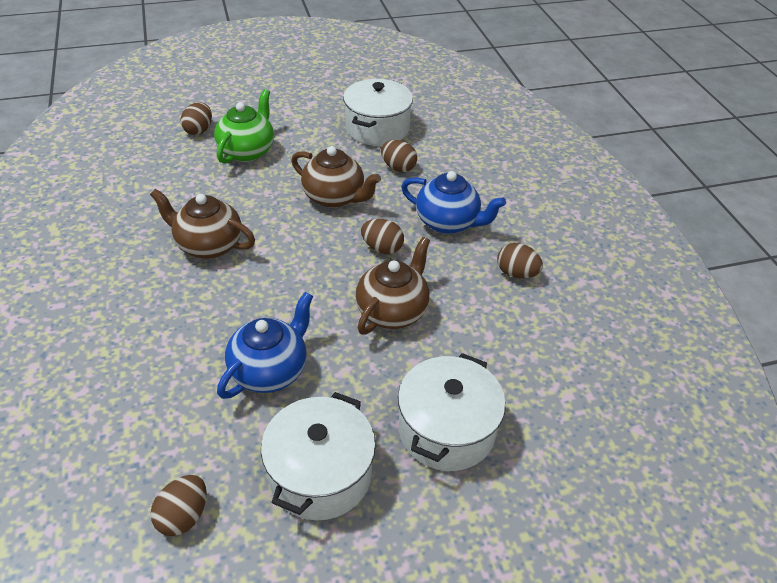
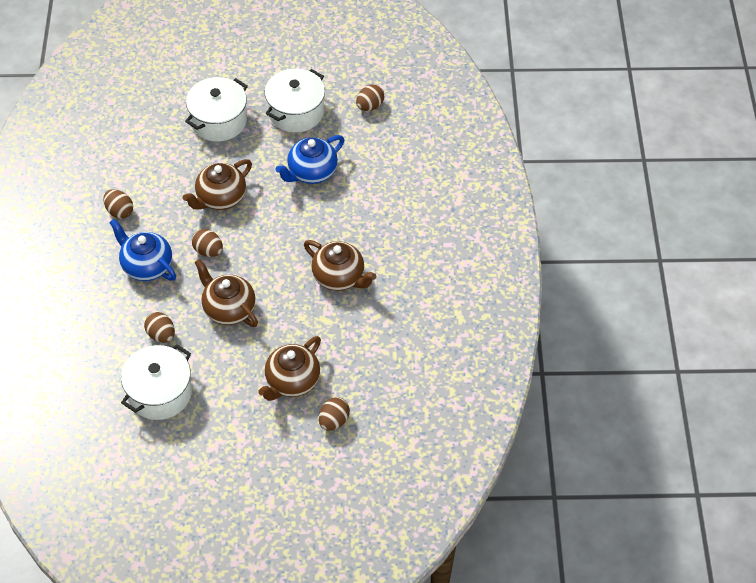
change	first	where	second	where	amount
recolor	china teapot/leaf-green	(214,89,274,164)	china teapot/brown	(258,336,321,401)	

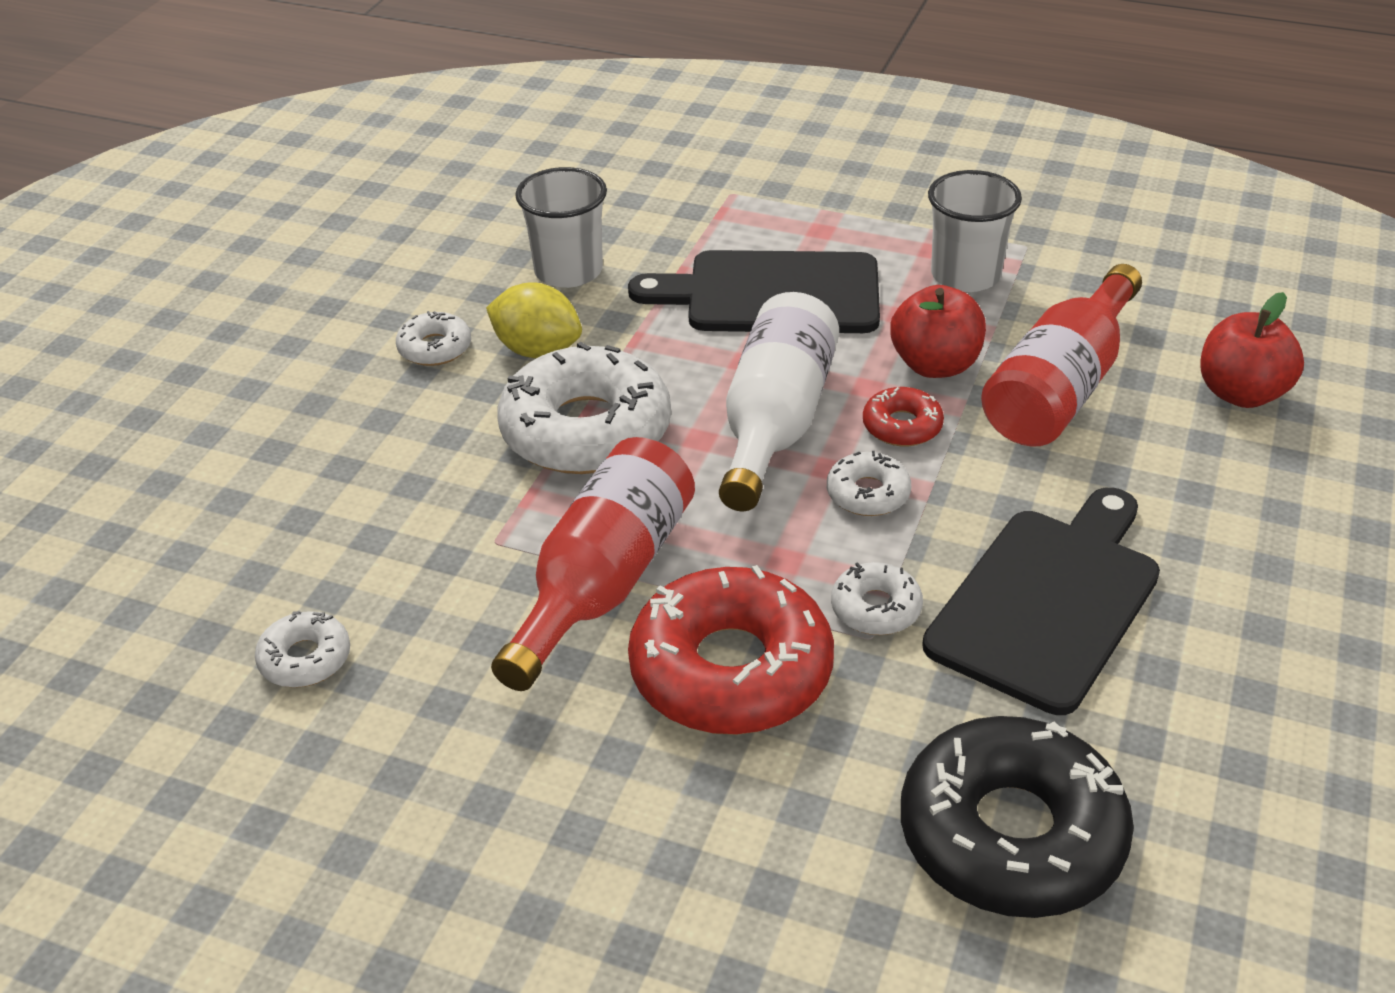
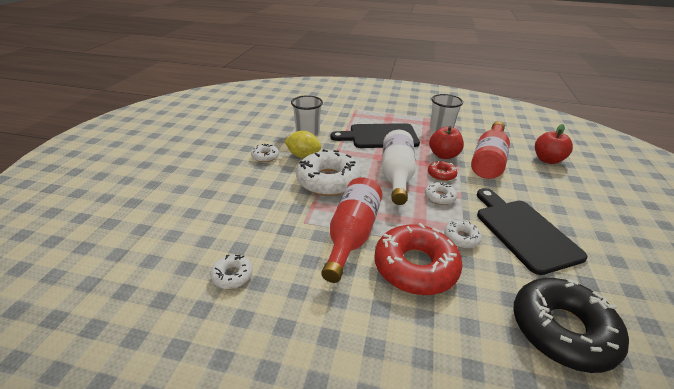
change	first	where	second	where	amount
rotate	chopping board/jet-black	(922,487,1160,715)		(477,188,588,275)	45 degrees counterclockwise

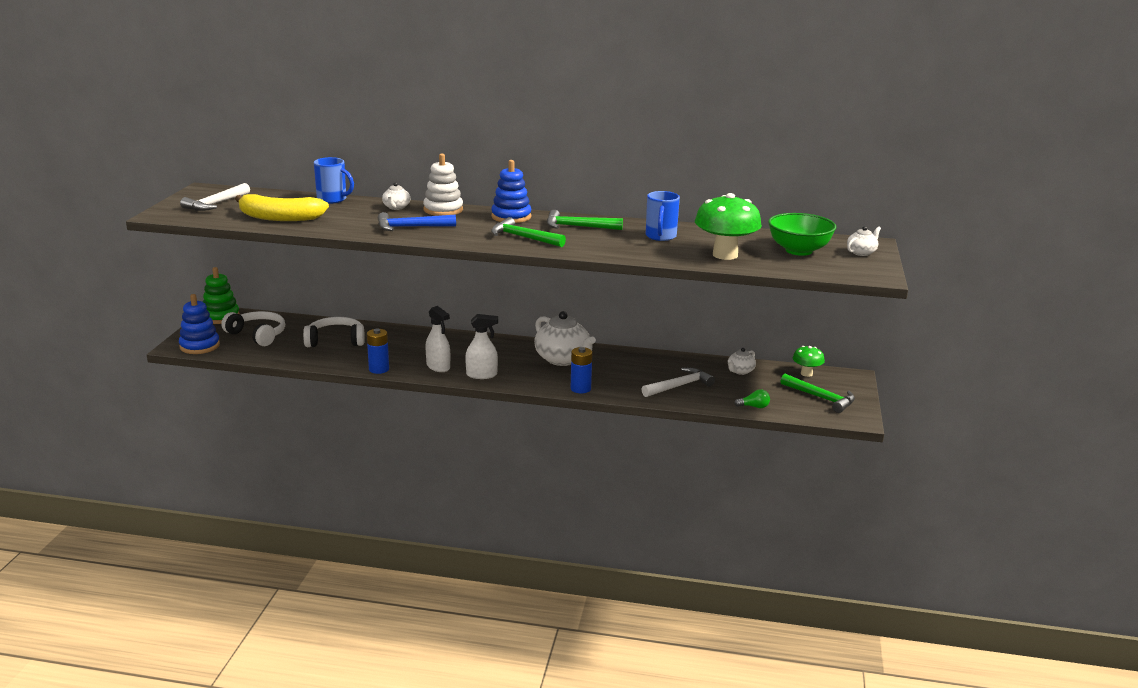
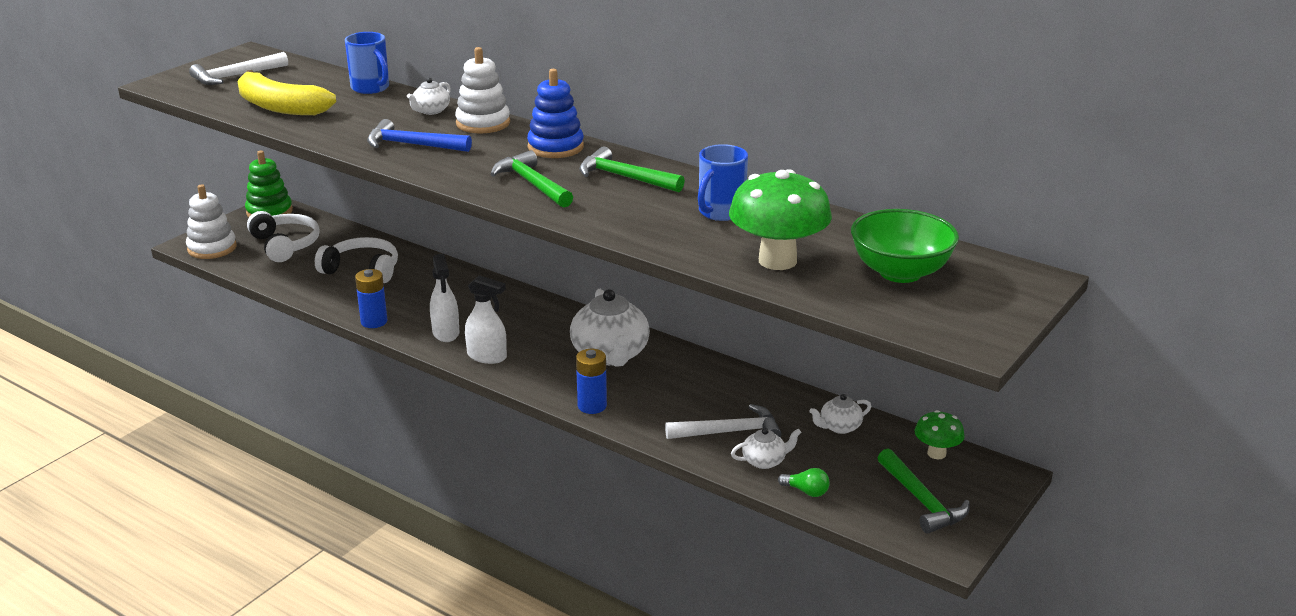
change	first	where	second	where	amount
recolor	stacking rings/royal blue	(179,294,220,354)	stacking rings/snow-white	(186,184,237,259)	
move	china teapot/snow-white	(847,226,881,256)		(731,428,802,469)	

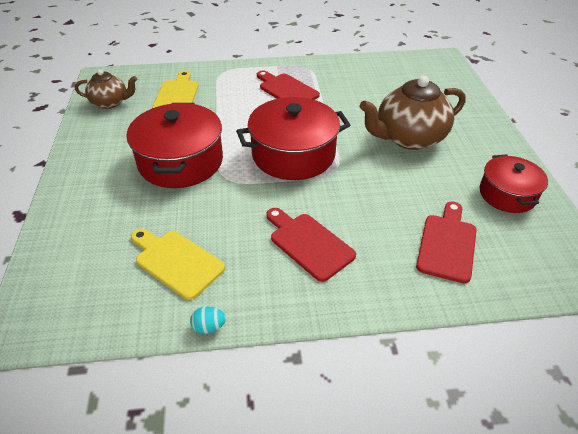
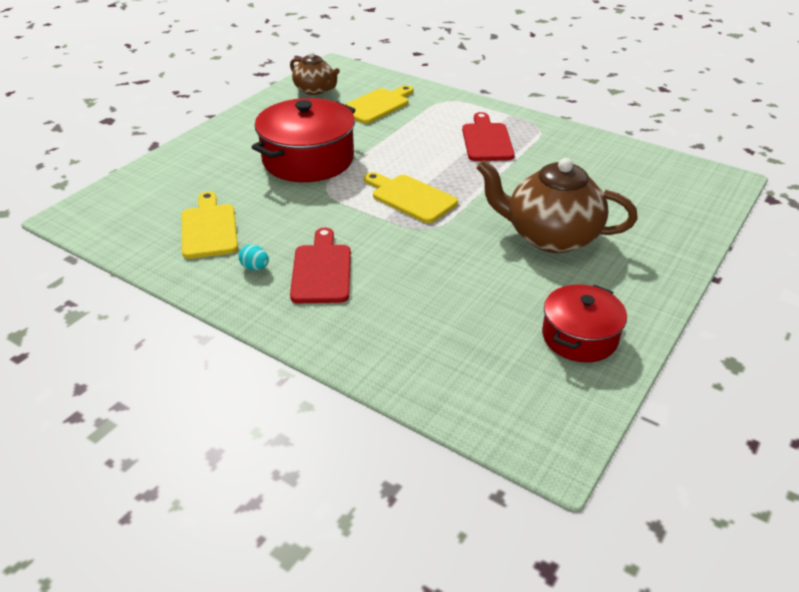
change	first	where	second	where	amount
move	egg/teal	(190,307,226,334)		(239,245,269,270)	
replace	cooking pot/scarlet	(236,97,350,180)	chopping board/yellow	(364,172,458,223)	
delete	chopping board/scarlet	(416,201,477,283)			

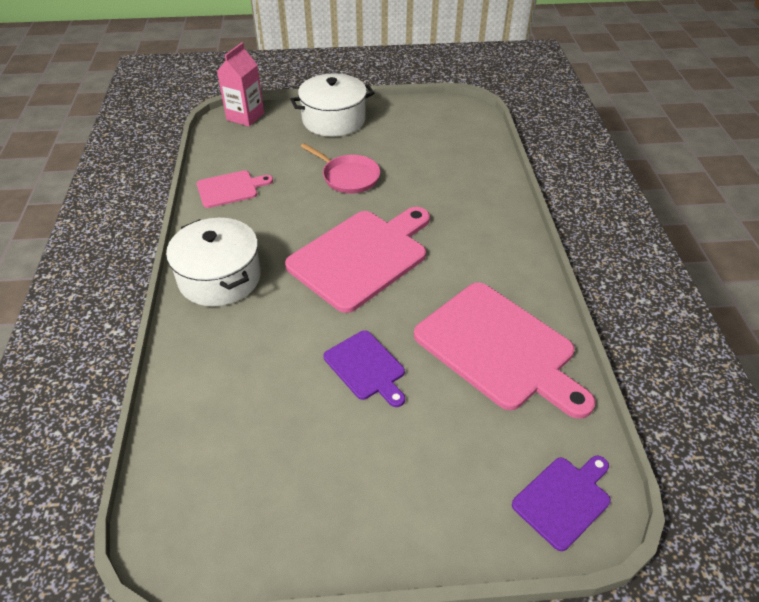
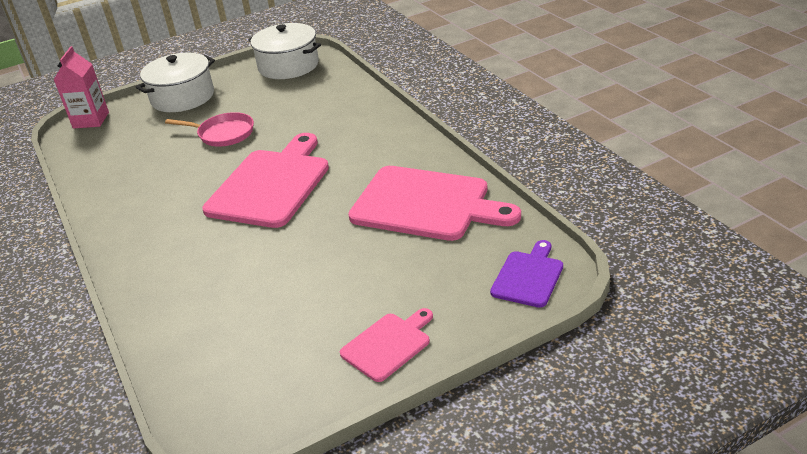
change	first	where	second	where	amount
move	cooking pot/snow-white	(166,218,261,307)		(248,23,321,79)	
move	chopping board/pink	(197,170,273,208)		(340,308,433,382)	
delete	chopping board/royal purple	(324,330,405,407)			

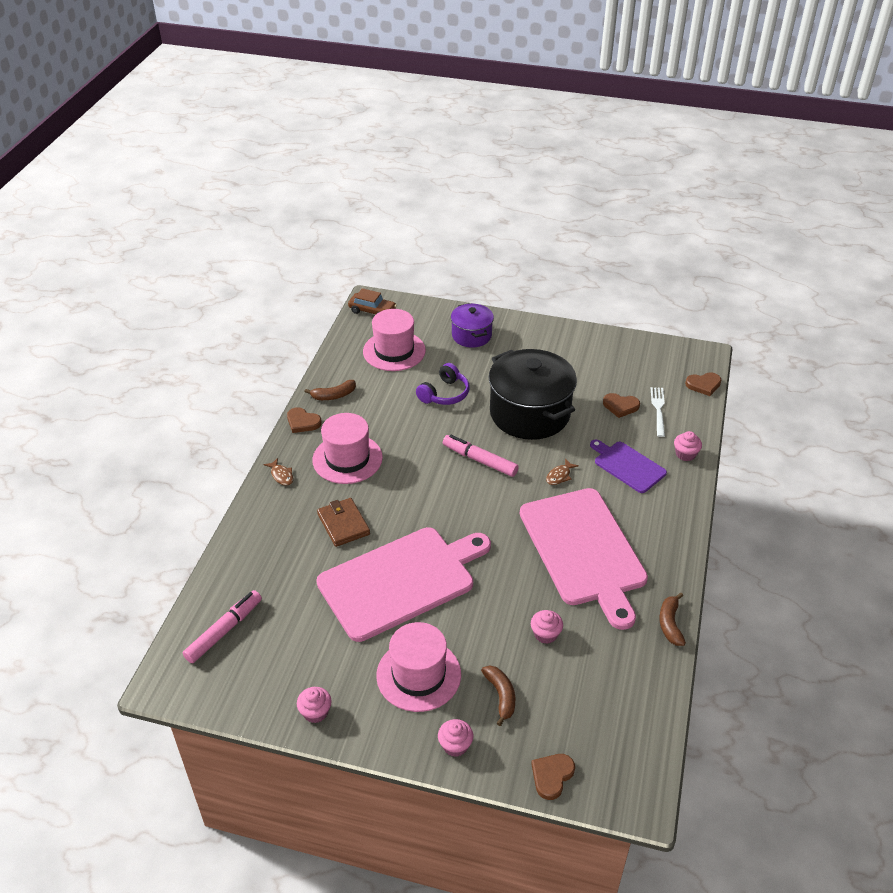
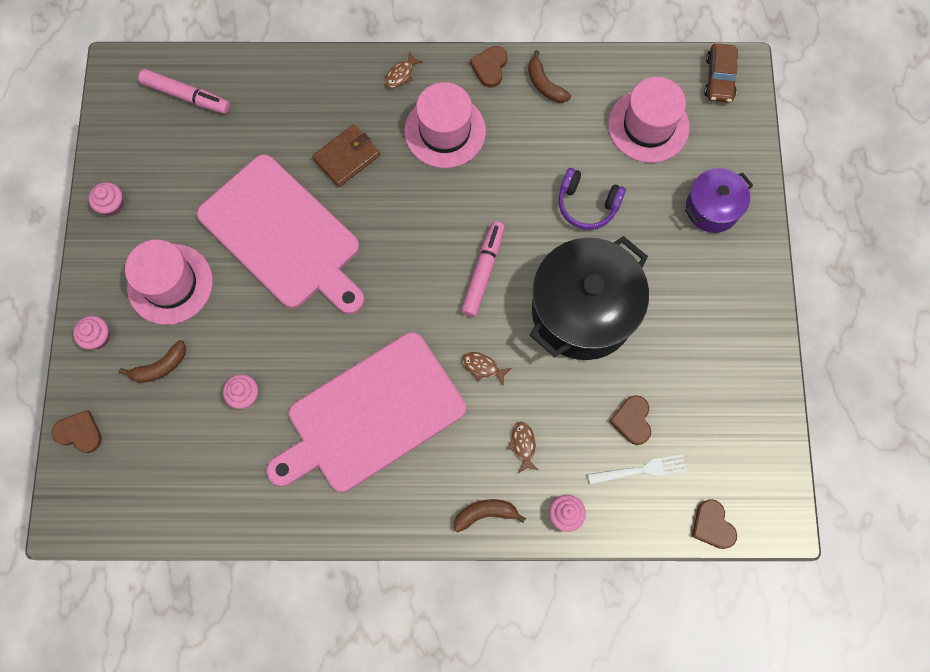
change	first	where	second	where	amount
move	banana fruit/brown	(659,593,686,646)		(454,499,526,532)	
replace	chopping board/royal purple	(590,440,667,493)	fish figure/brown	(508,422,538,473)	

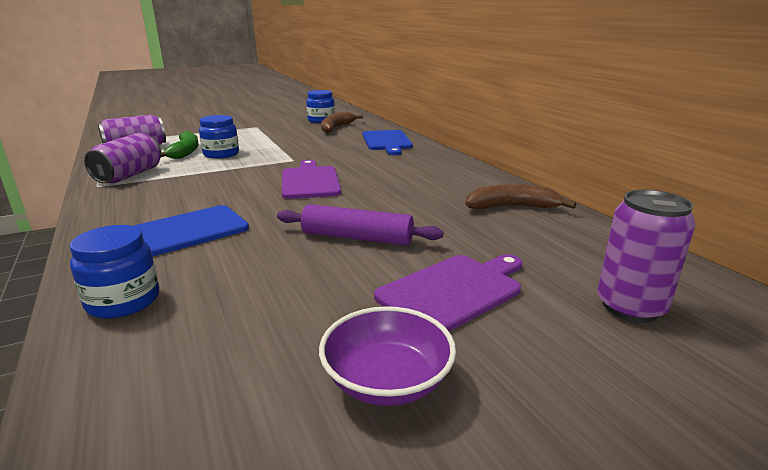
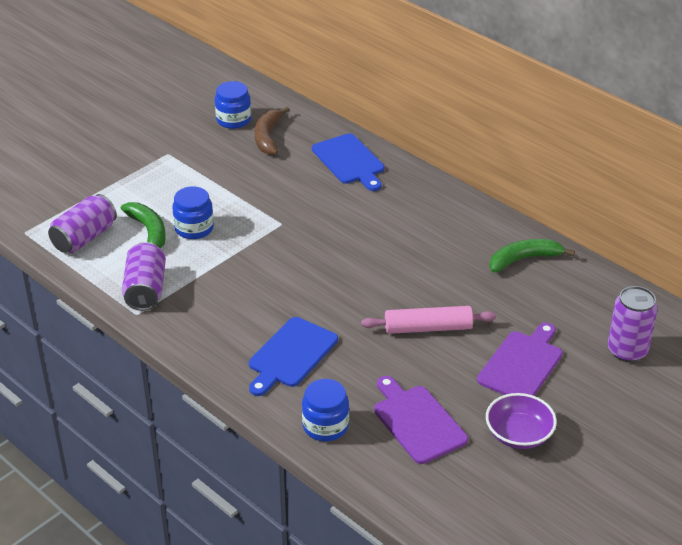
change	first	where	second	where	amount
recolor	dough roller/royal purple	(277,204,443,246)	dough roller/pink	(361,306,496,334)	
move	chopping board/royal purple	(282,160,341,199)		(374,376,468,464)	
recolor	banana fruit/brown	(466,184,576,209)	banana fruit/leaf-green	(490,239,575,273)	

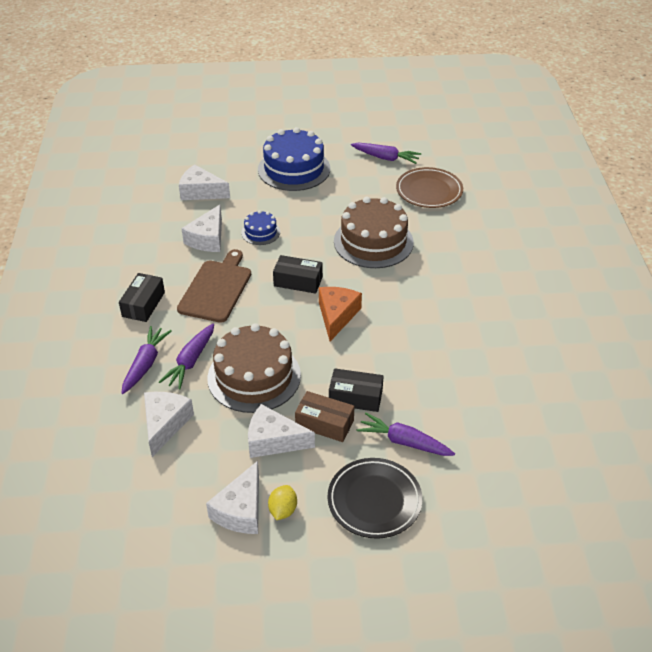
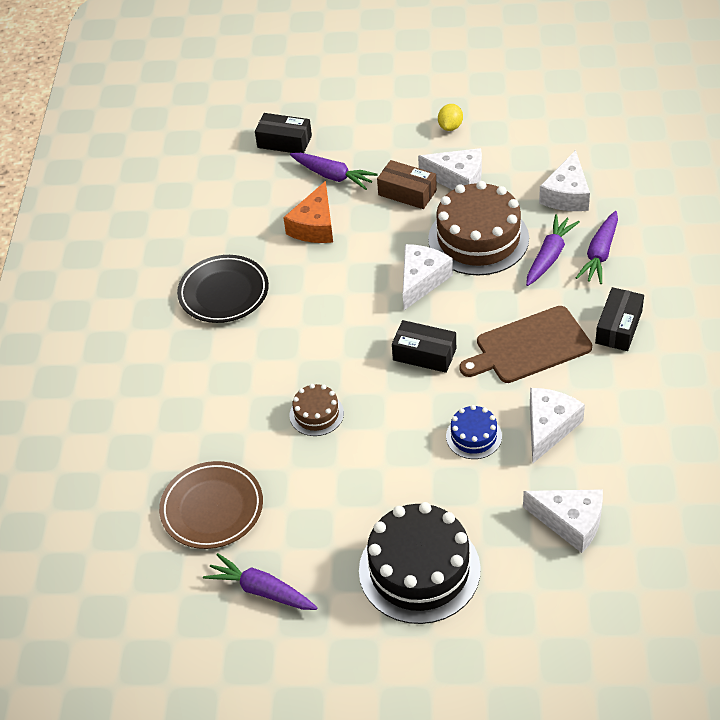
change	first	where	second	where	amount
move	plate/jet-black	(328,458,422,539)		(177,255,269,323)	
move	package/jet-black	(329,368,384,412)		(255,113,312,153)	
move	cheese wedge/orange	(319,287,362,341)		(283,181,333,243)	
resize	layer cake/brown	(334,197,414,268)		(290,384,344,436)	x0.49
recolor	layer cake/royal blue	(258,127,330,191)	layer cake/jet-black	(359,502,481,624)	
move	cheese wedge/snow-white	(206,461,259,534)		(403,244,453,310)	
rotate	chopping board/brown	(177,249,251,323)		(459,306,592,383)	45 degrees clockwise

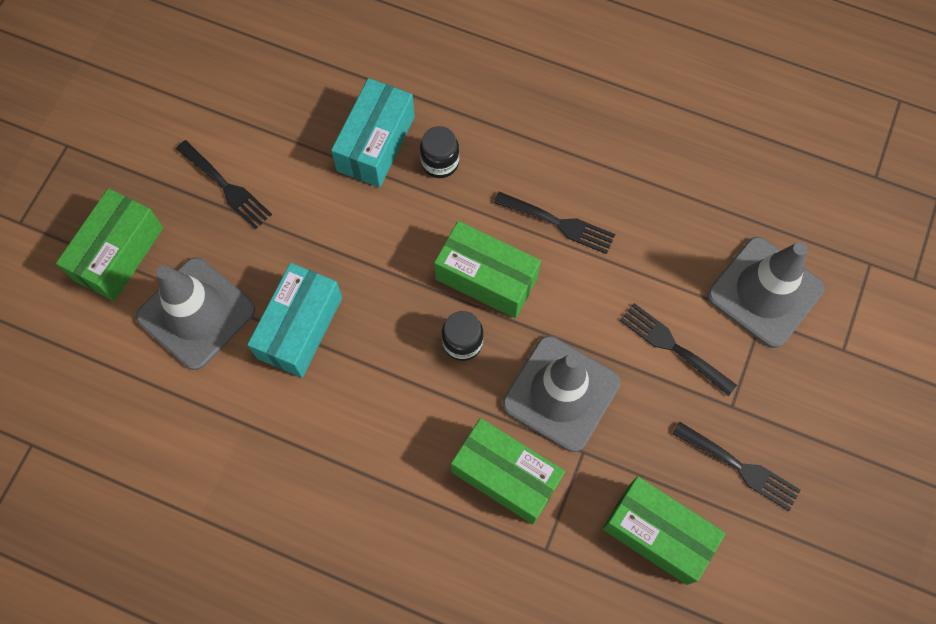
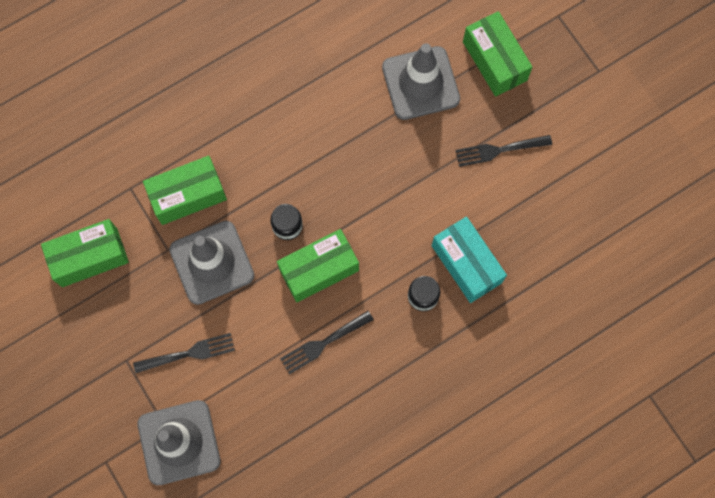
change	first	where	second	where	amount
delete	package/teal	(247,263,342,378)			
delete	dinner fork/jet-black	(672,421,801,511)			

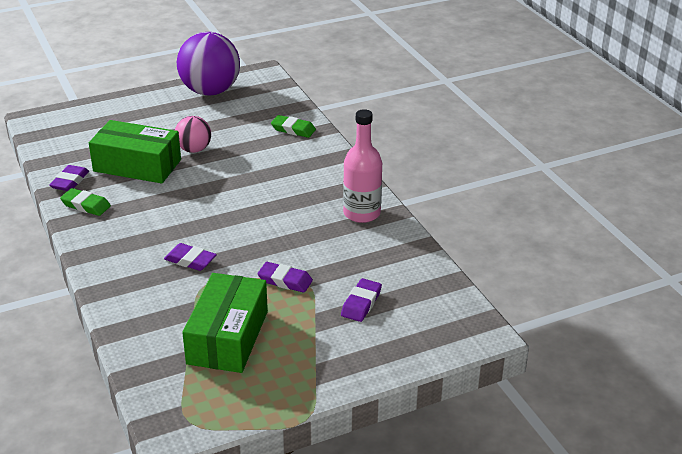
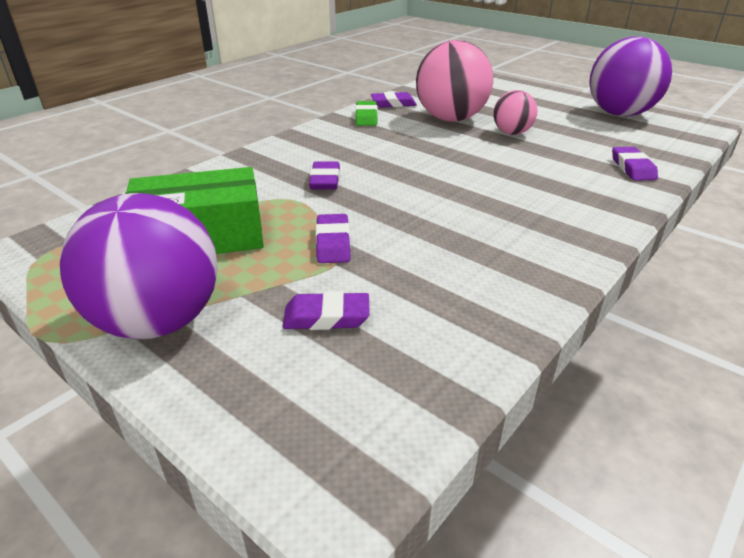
change	first	where	second	where	amount
insert			sphere/royal purple	(60,193,218,339)	
replace	package/leaf-green	(89,120,181,183)	sphere/pink	(416,40,493,121)	
recolor	eraser/leaf-green	(271,115,316,138)	eraser/royal purple	(612,147,658,181)	
delete	drink bottle/pink	(343,109,382,223)			

